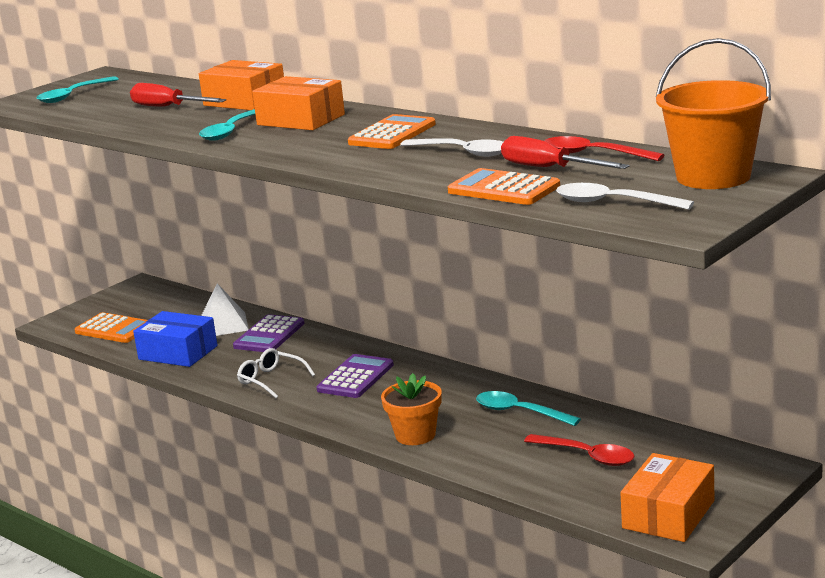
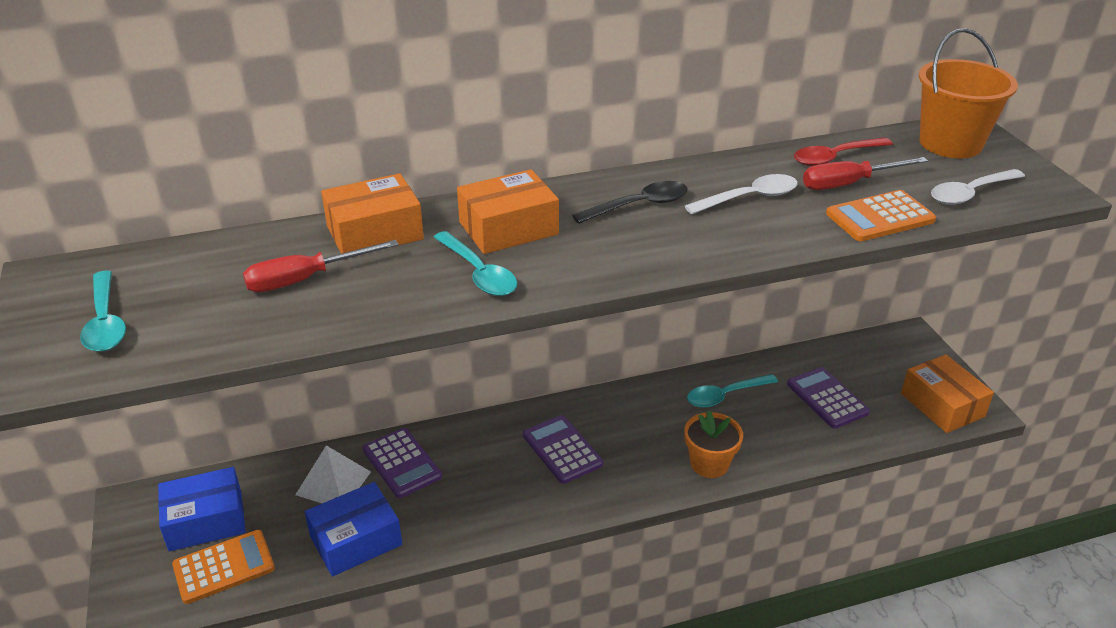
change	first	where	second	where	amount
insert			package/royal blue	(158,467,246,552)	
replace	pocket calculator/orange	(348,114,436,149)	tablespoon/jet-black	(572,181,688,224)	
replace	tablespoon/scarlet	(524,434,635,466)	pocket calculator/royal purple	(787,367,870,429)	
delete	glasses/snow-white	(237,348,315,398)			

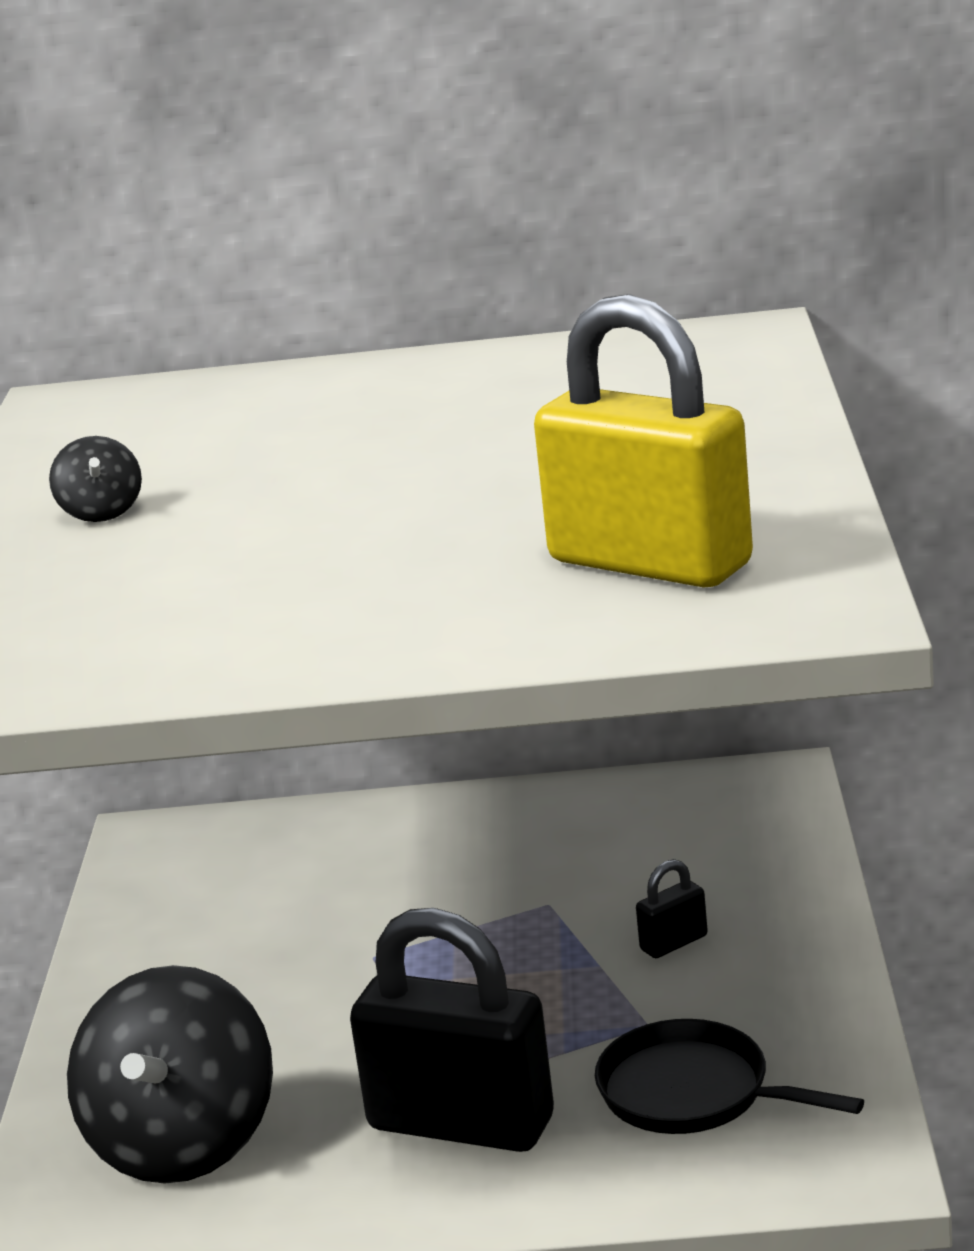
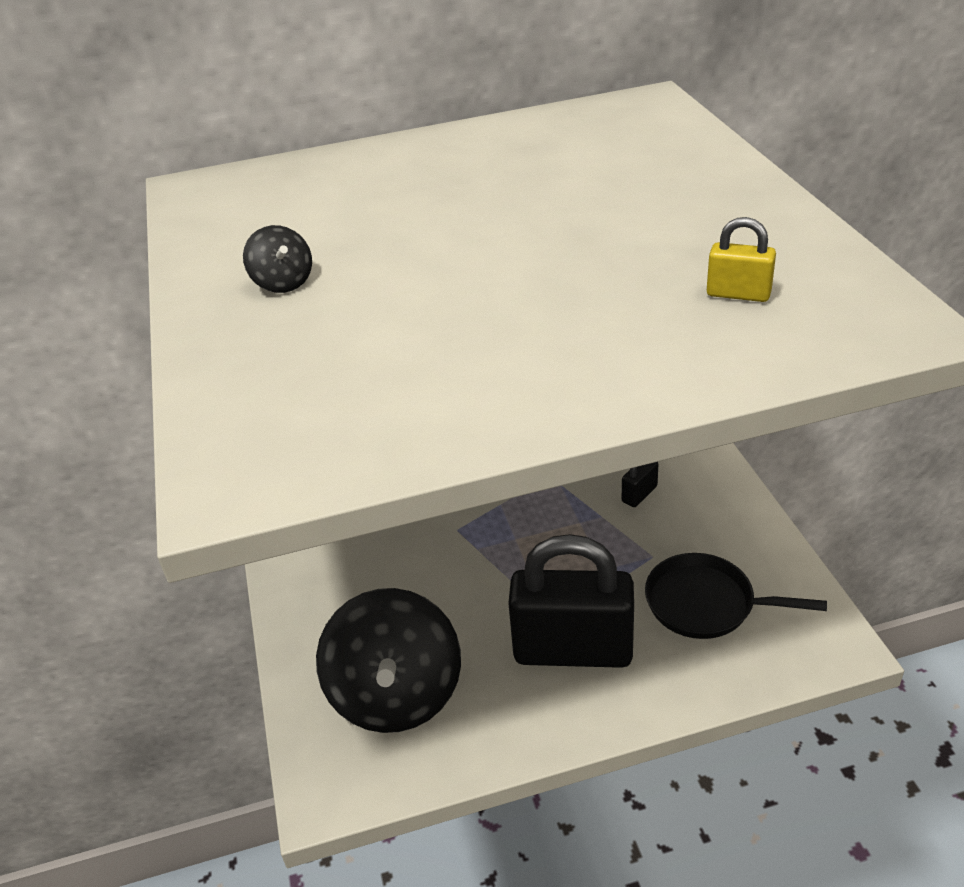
change	first	where	second	where	amount
resize	small lock/yellow	(534,294,753,588)		(707,217,776,302)	x0.42

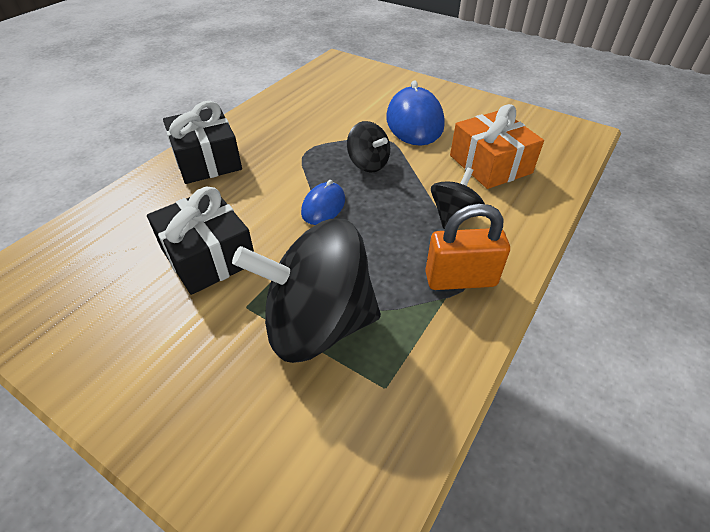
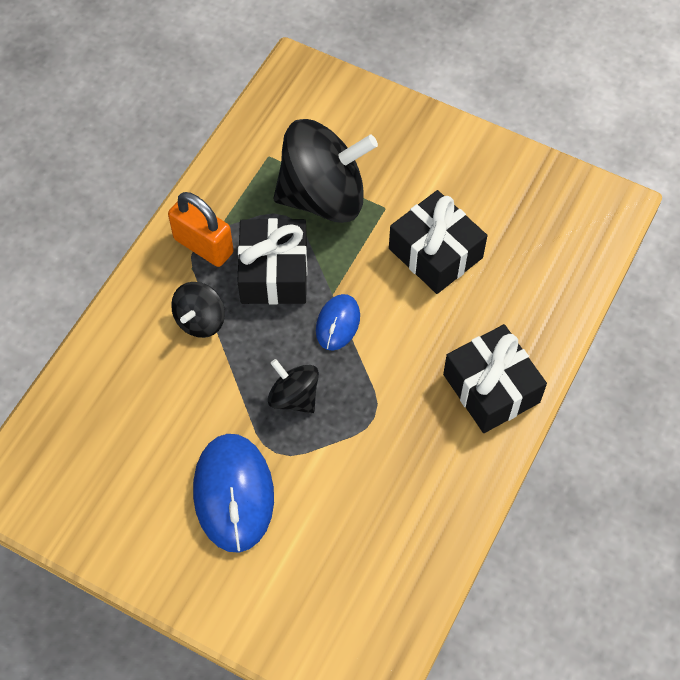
change	first	where	second	where	amount
rotate	small lock/orange	(425,204,510,290)		(168,192,234,267)	45 degrees clockwise
insert			present/jet-black	(237,218,307,305)	
delete	present/orange	(450,104,544,189)			

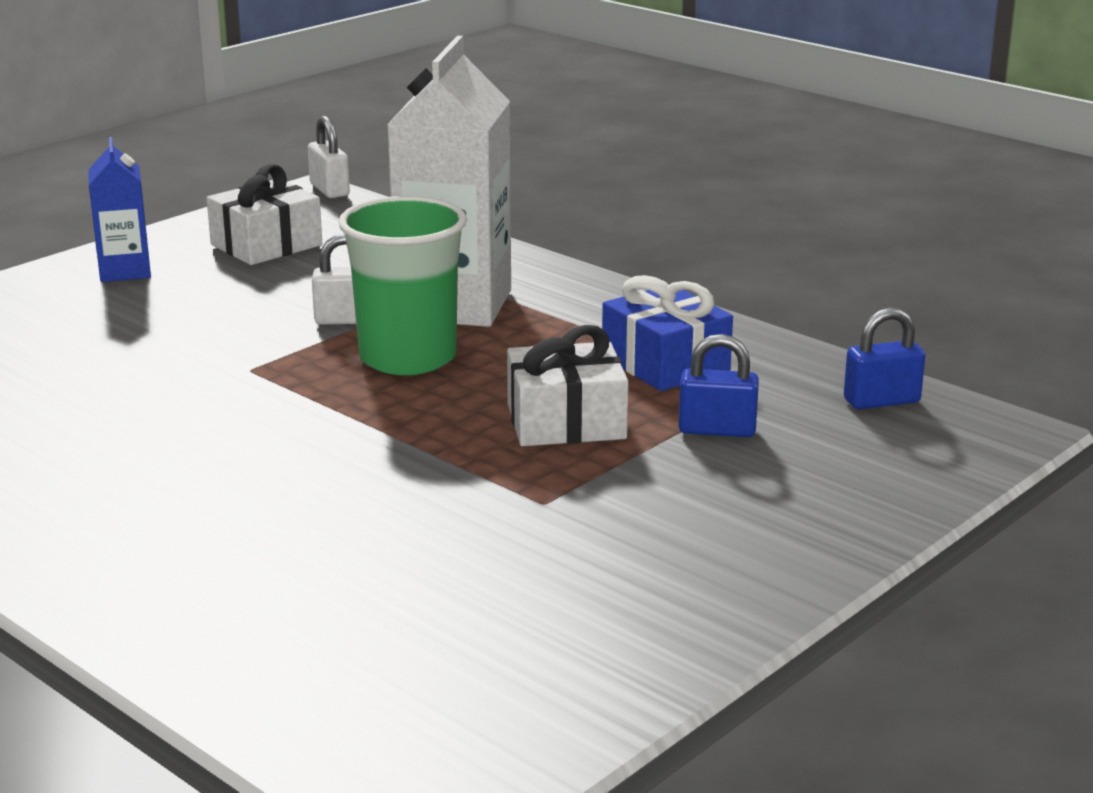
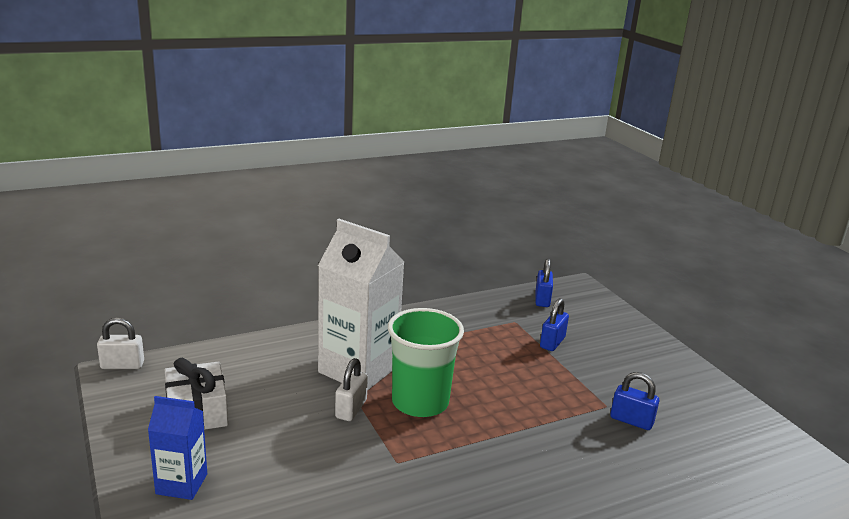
change	first	where	second	where	amount
insert			small lock/royal blue	(610,372,659,430)	
delete	present/snow-white	(507,325,628,446)			
delete	present/royal blue	(602,275,733,391)			

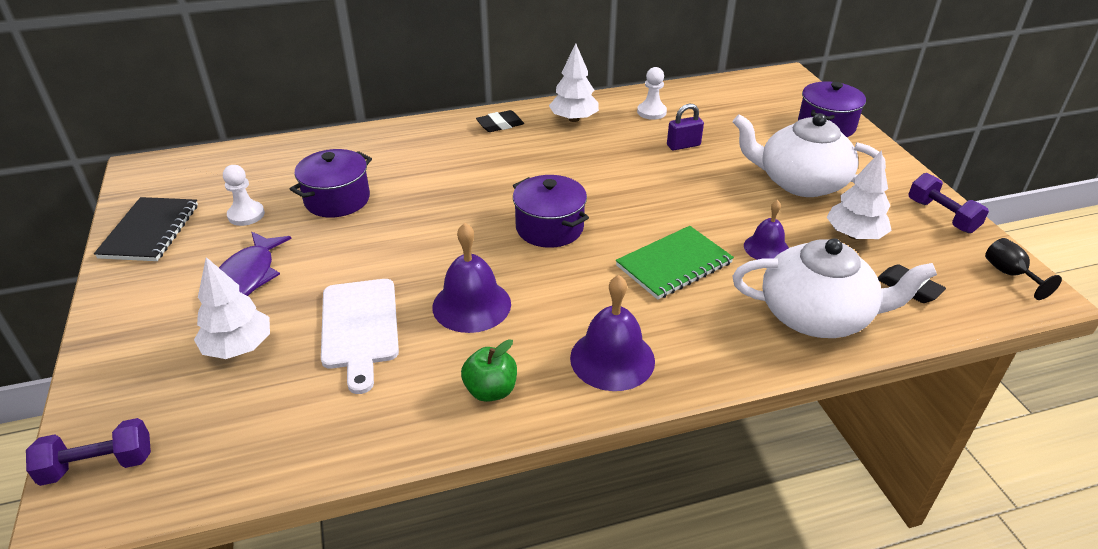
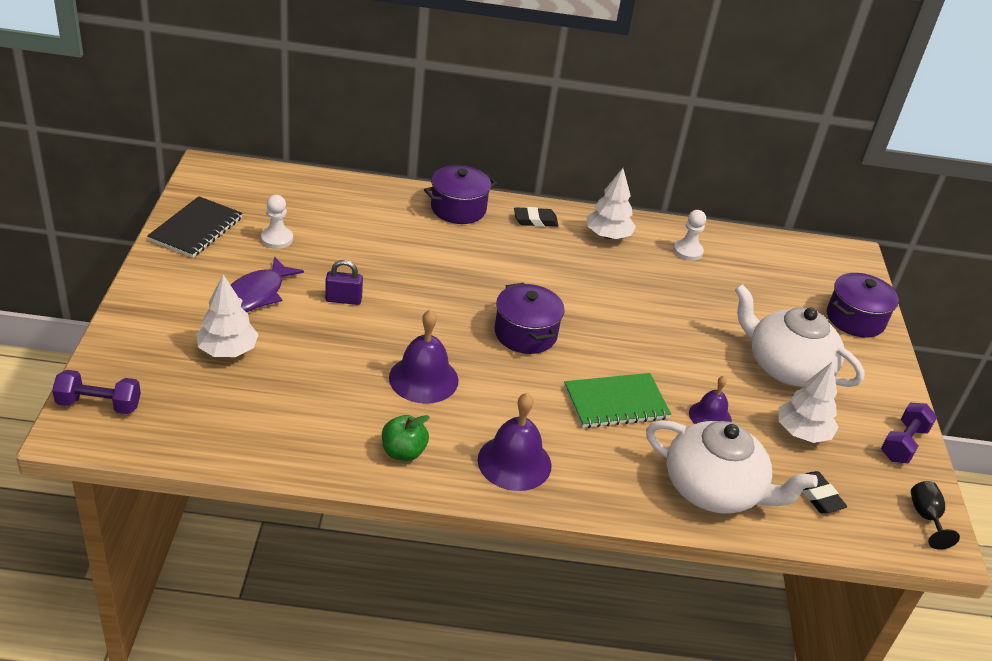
change	first	where	second	where	amount
move	small lock/royal purple	(667,104,704,151)		(325,260,363,305)	
move	cooking pot/royal purple	(290,149,372,217)		(424,165,497,224)	
rotate	hand weight/royal purple	(909,173,989,233)		(881,403,937,463)	45 degrees clockwise
delete	chopping board/snow-white	(321,279,399,394)			

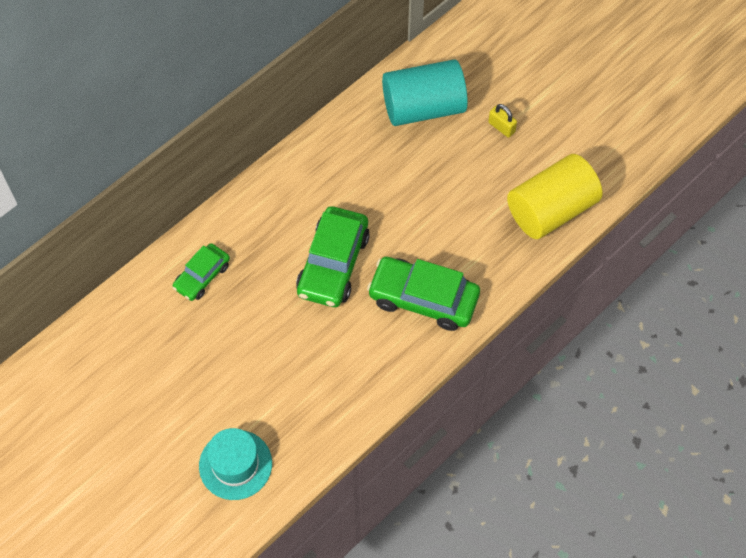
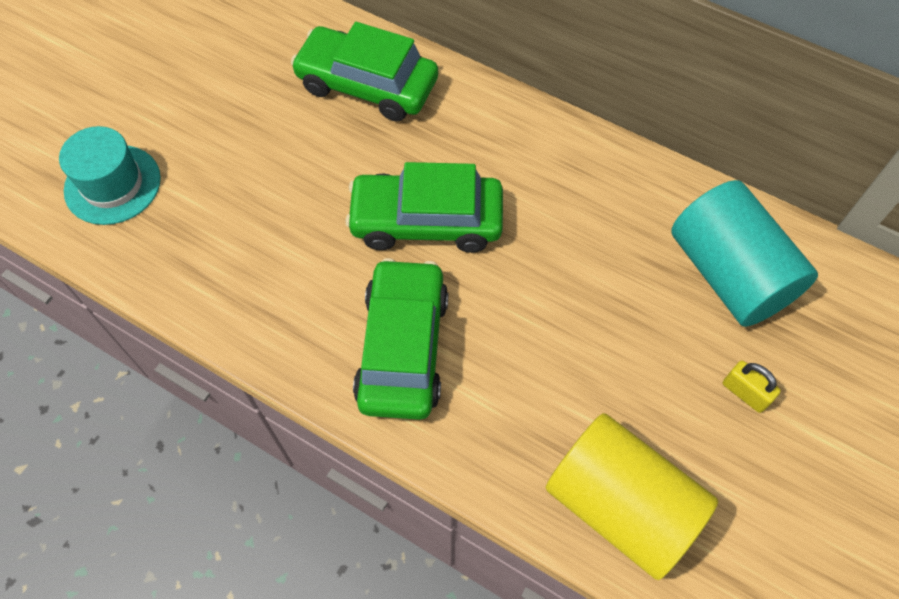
change	first	where	second	where	amount
resize	car/leaf-green	(173,243,230,301)		(291,22,438,122)	x1.70
rotate	small lock/yellow	(488,104,517,138)		(723,361,781,413)	75 degrees counterclockwise

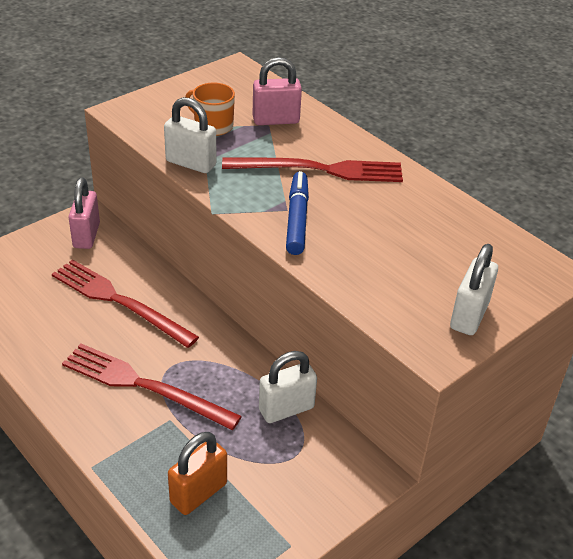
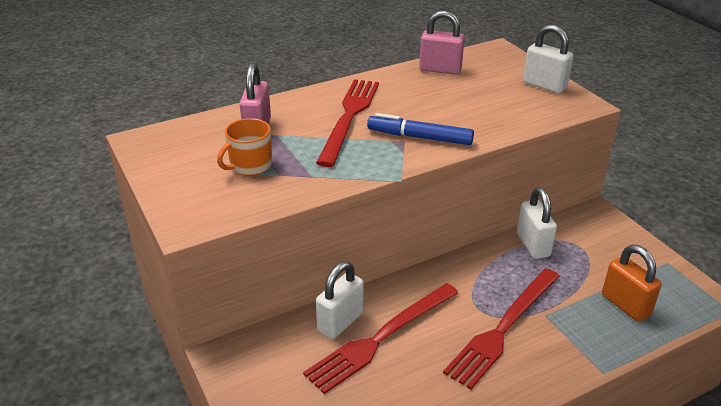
change	first	where	second	where	amount
move	small lock/snow-white	(164,97,217,173)		(316,261,364,339)	
move	small lock/pink	(68,178,100,249)		(419,10,465,75)	

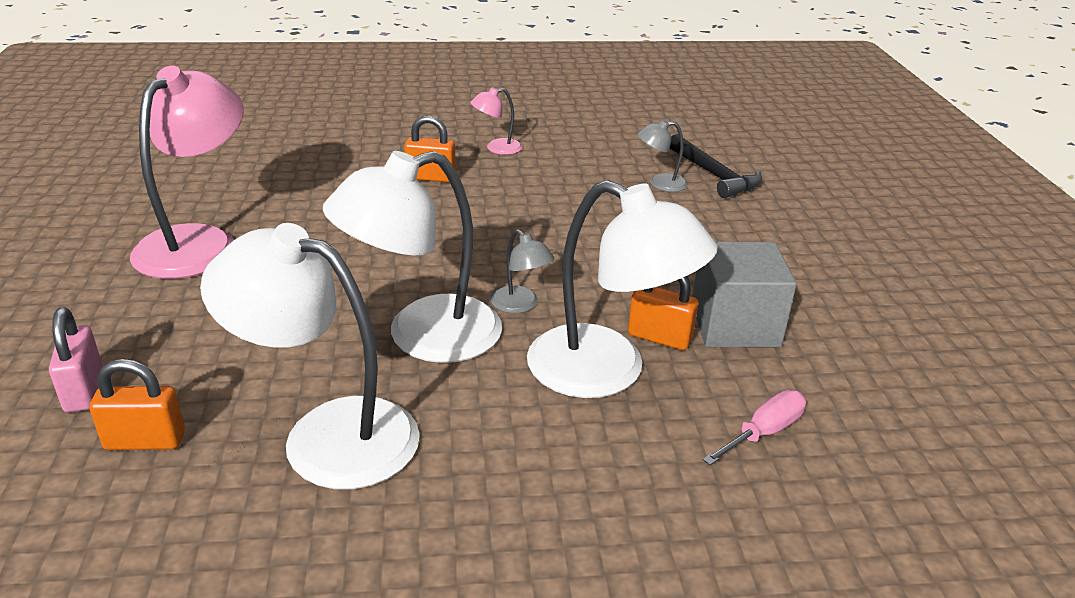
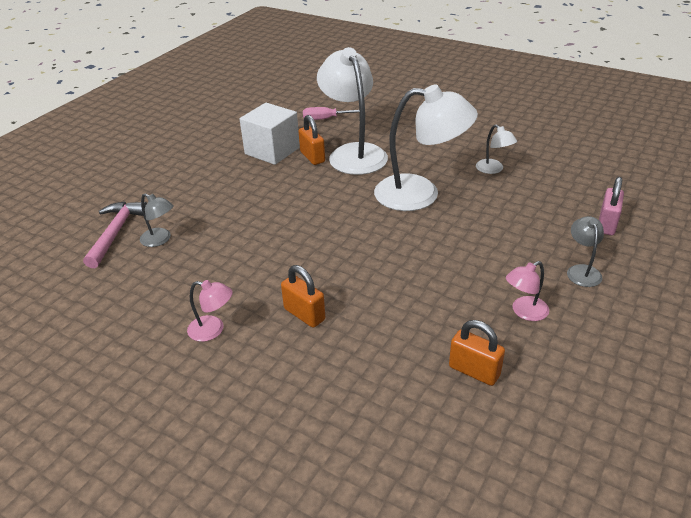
change	first	where	second	where	amount
recolor	hammer/jet-black	(670,134,762,198)	hammer/pink	(83,202,147,268)	
recolor	block/grey	(692,242,797,347)	block/snow-white	(240,103,300,165)	
move	small lock/orange	(89,359,185,450)		(449,320,505,386)	
resize	reading lamp/snow-white	(200,223,420,489)		(476,125,517,174)	x0.45
resize	reading lamp/pink	(130,65,244,279)		(506,261,549,321)	x0.45
move	reading lamp/grey	(491,229,554,313)		(567,216,604,287)	

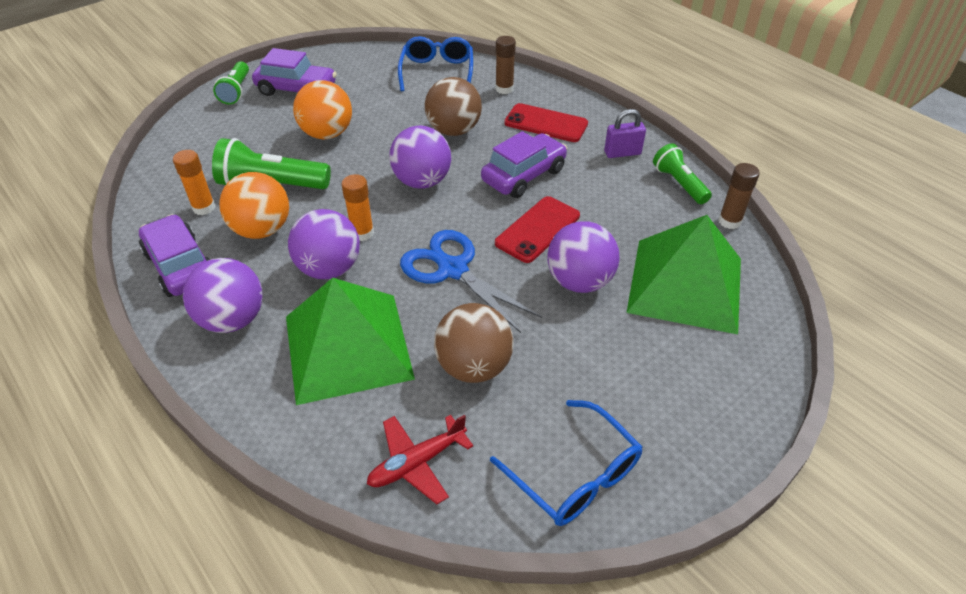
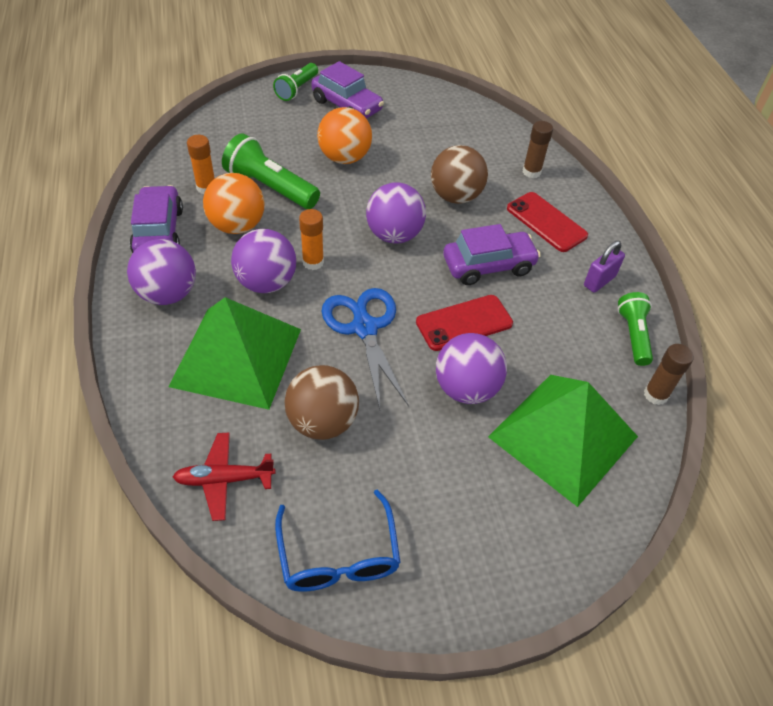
change	first	where	second	where	amount
rotate	small lock/royal purple	(604,109,646,158)		(584,241,625,293)	60 degrees counterclockwise
delete	glasses/royal blue	(398,36,473,91)			

